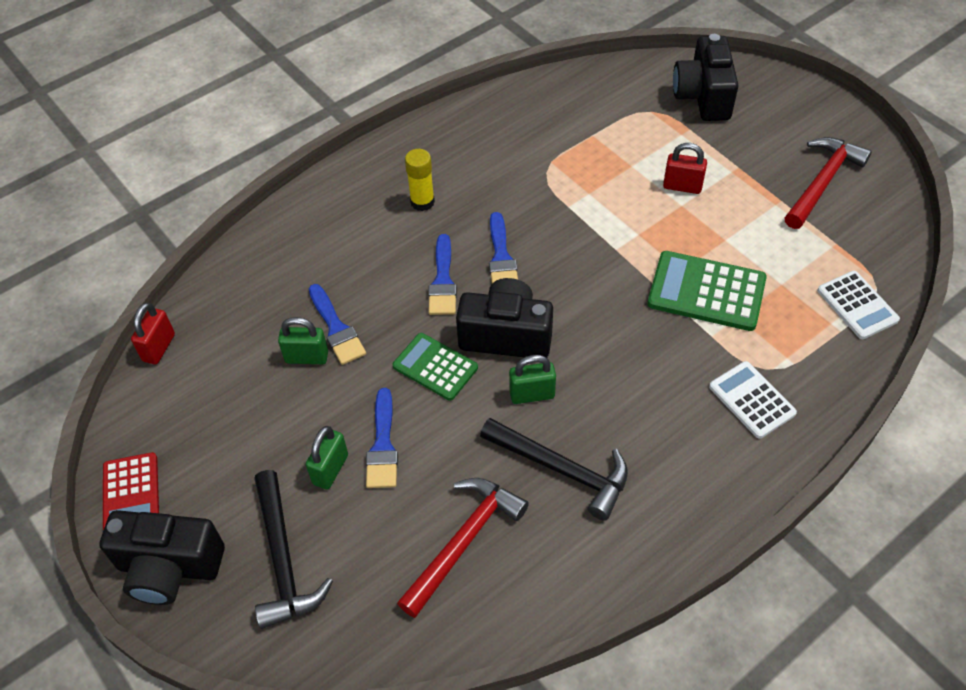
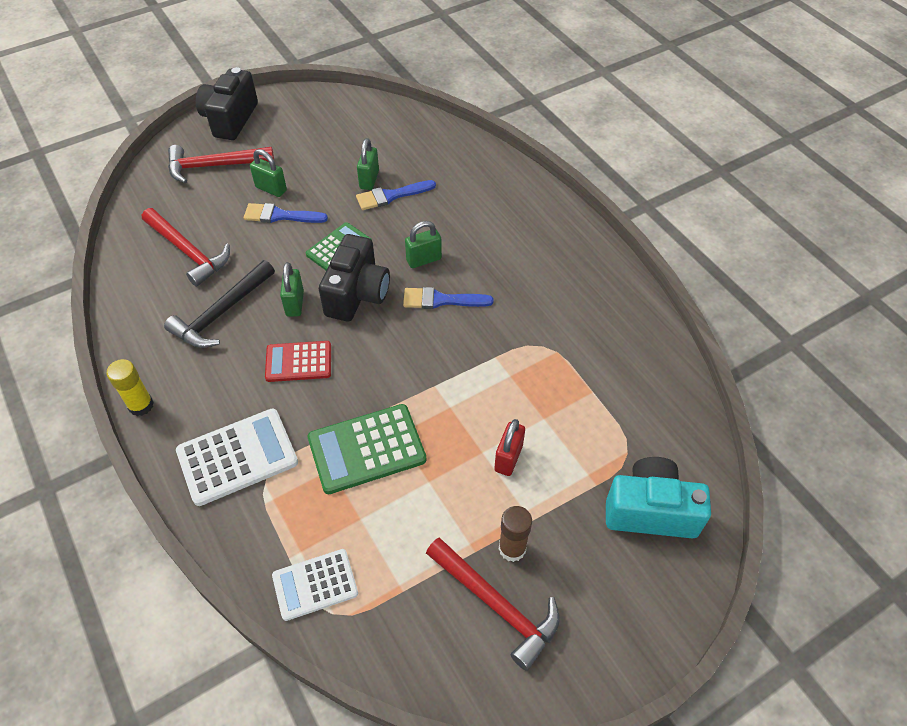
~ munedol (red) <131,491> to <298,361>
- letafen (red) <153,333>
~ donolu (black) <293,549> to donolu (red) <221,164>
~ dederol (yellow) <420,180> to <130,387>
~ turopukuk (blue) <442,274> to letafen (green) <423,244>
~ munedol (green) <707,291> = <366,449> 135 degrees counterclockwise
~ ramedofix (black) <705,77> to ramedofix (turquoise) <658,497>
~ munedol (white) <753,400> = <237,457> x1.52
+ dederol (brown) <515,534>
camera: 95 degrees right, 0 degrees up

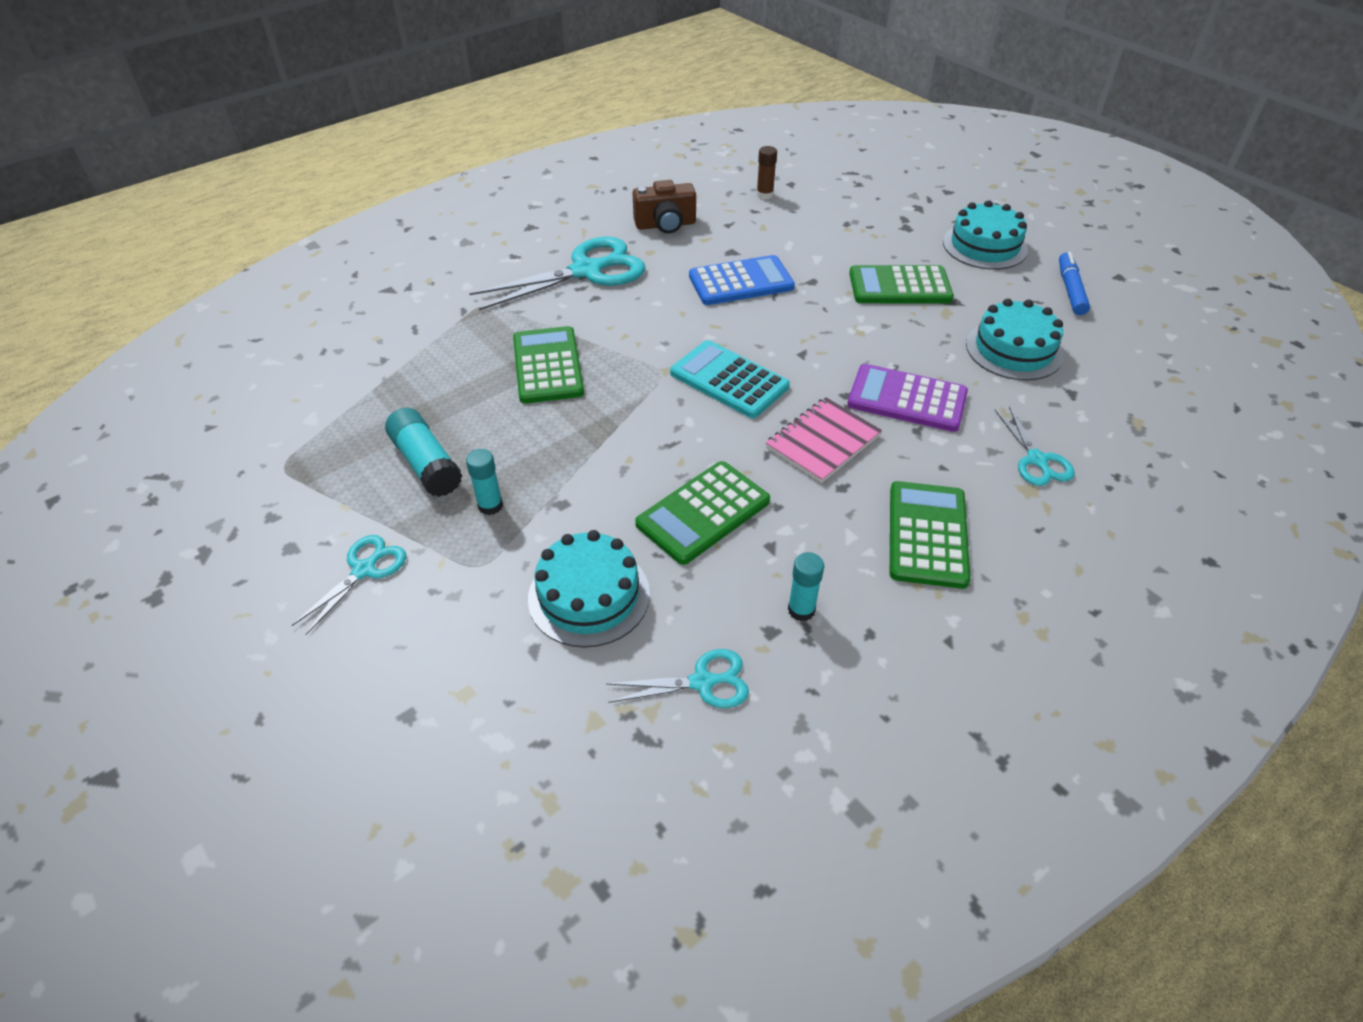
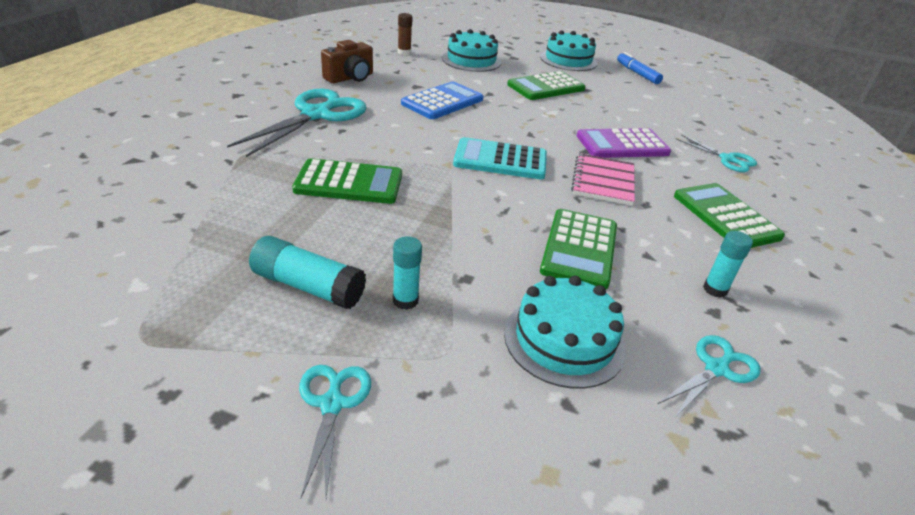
~ munedol (green) <548,365> = <347,181> 135 degrees clockwise
~ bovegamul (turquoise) <1014,340> to <471,50>
camera: 35 degrees left, 10 degrees down

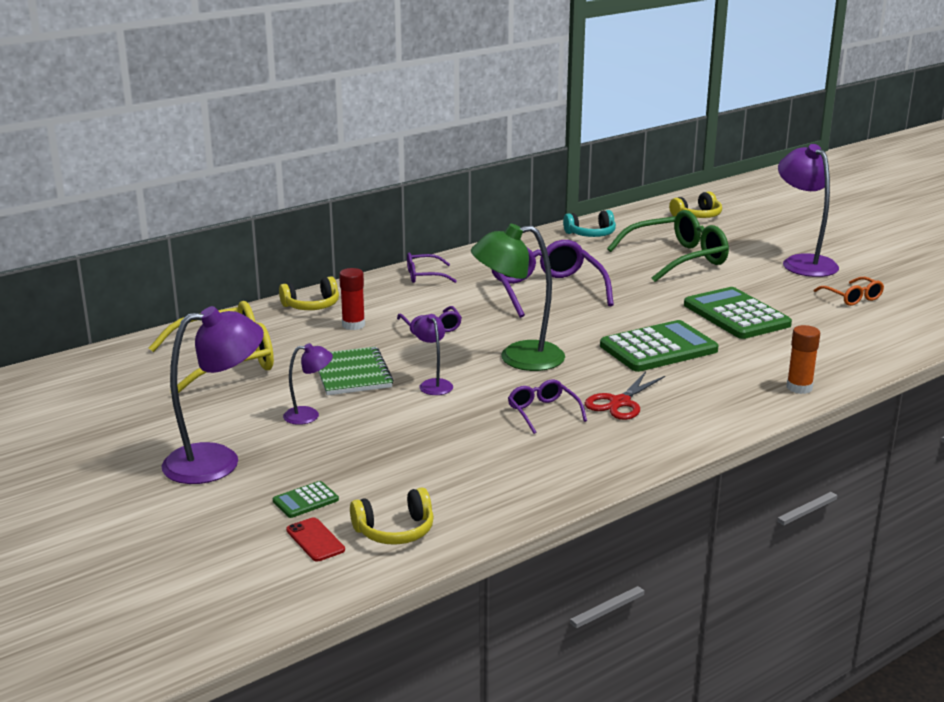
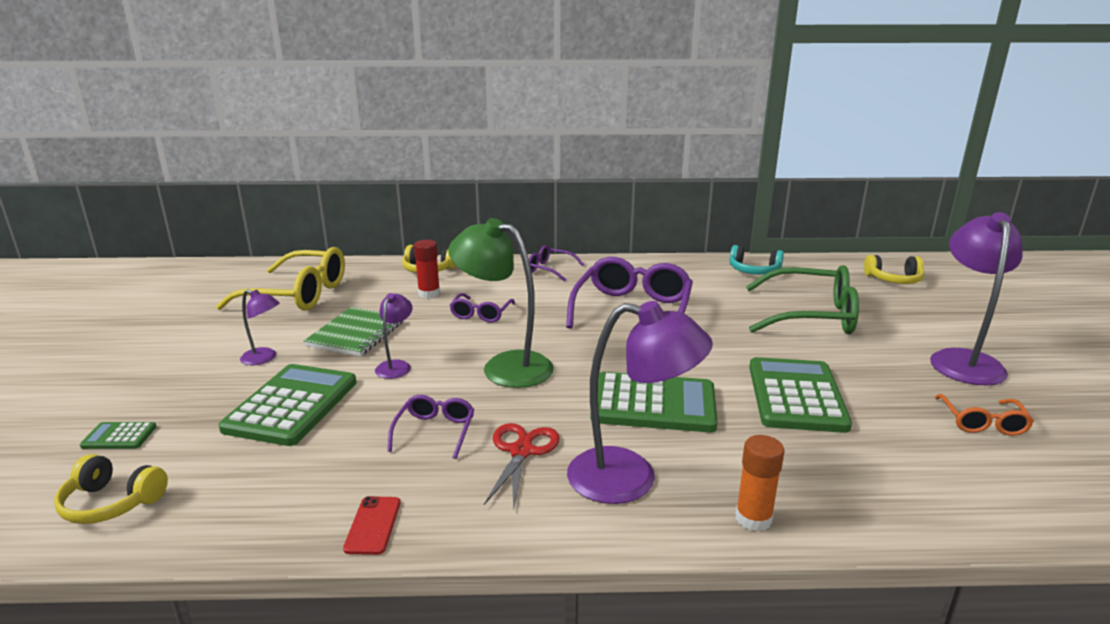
~ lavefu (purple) <213,395> to <640,402>
~ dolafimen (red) <315,539> to <372,525>
~ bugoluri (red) <625,396> = <522,466> 120 degrees clockwise
+ munedol (green) <287,405>
camera: 35 degrees right, 0 degrees up

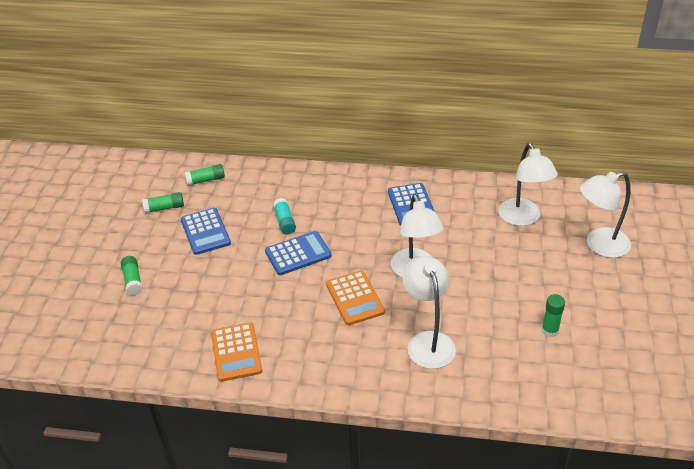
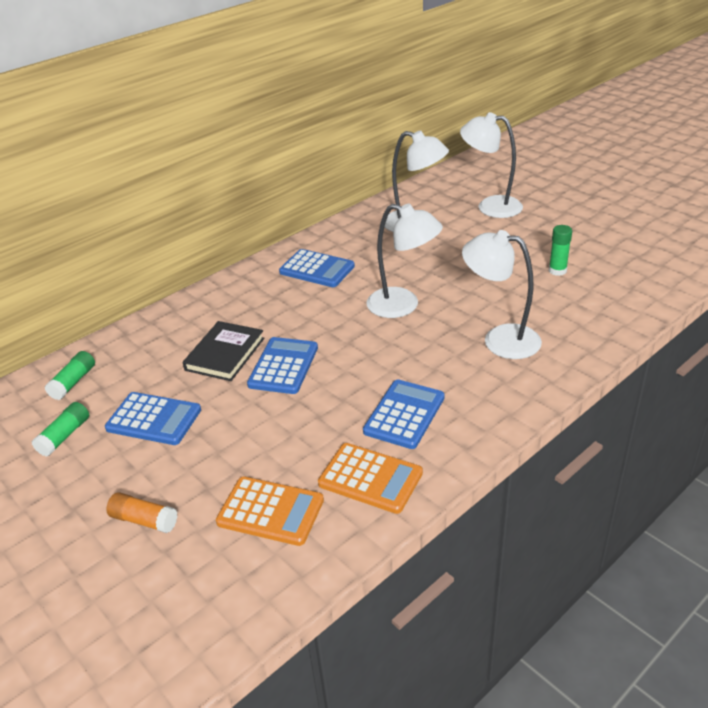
~ dederol (green) <132,276> to dederol (orange) <142,512>
~ dederol (turquoise) <284,216> to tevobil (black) <223,351>
~ munedol (orange) <355,298> to <270,511>
~ lavefu (white) <605,215> = <491,165> 90 degrees clockwise
+ munedol (blue) <404,414>
camera: 50 degrees left, 5 degrees down

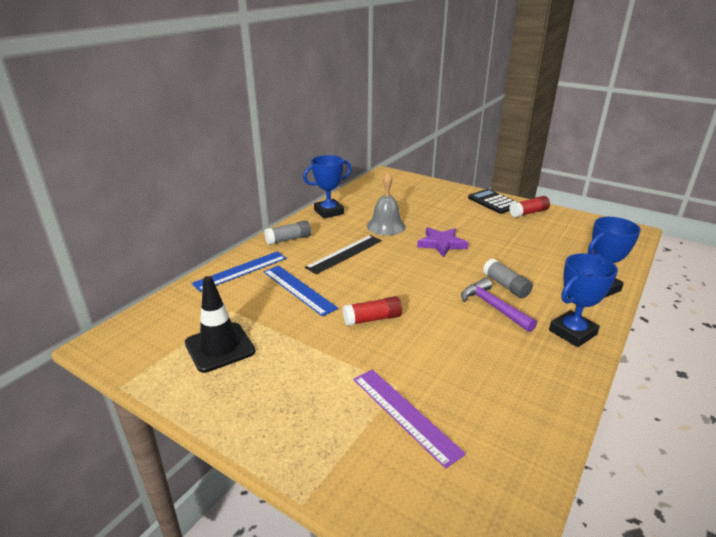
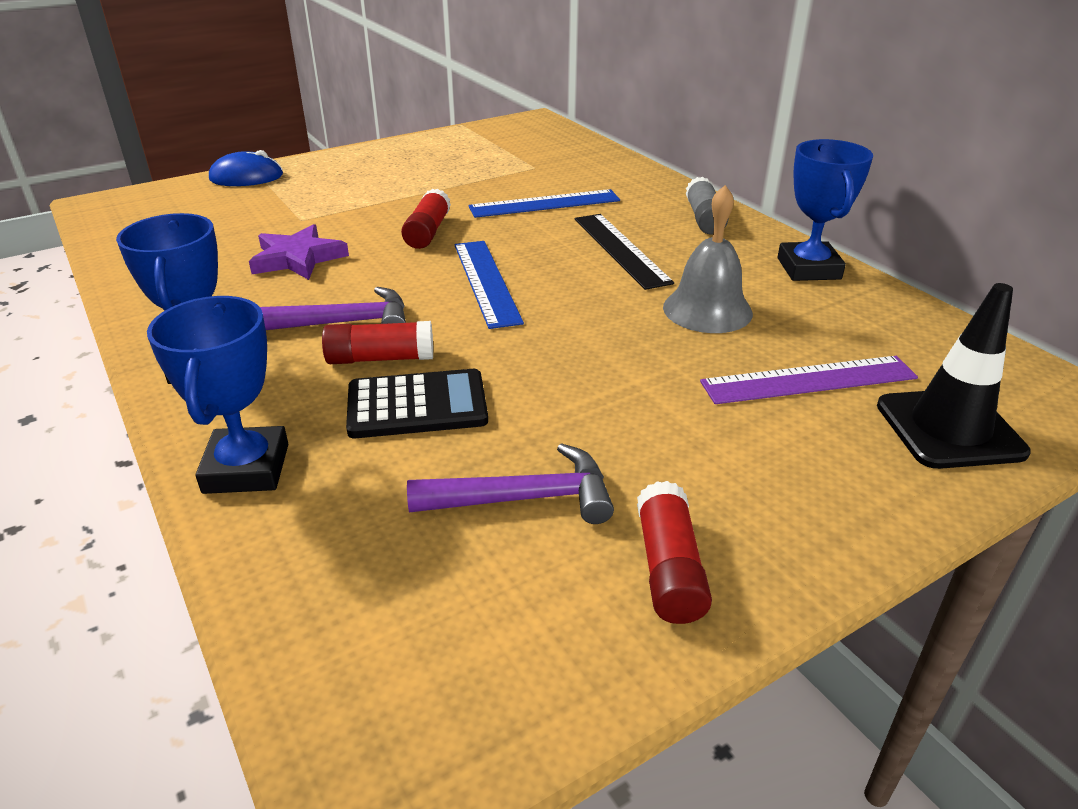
~ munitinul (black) <220,324> to <954,376>
~ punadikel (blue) <239,271> to <489,285>
~ punadikel (purple) <409,419> to <809,380>
~ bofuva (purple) <443,242> to <299,252>
~ munedol (black) <492,201> to <417,403>
~ dederol (grey) <508,278> to dederol (red) <377,342>
+ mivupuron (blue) <246,168>
+ donolu (purple) <510,483>
camera: 115 degrees right, 5 degrees up

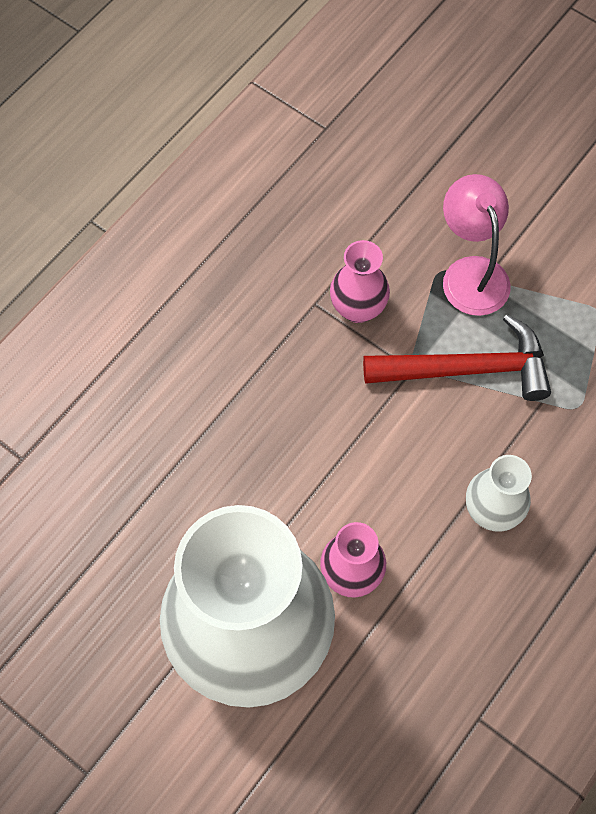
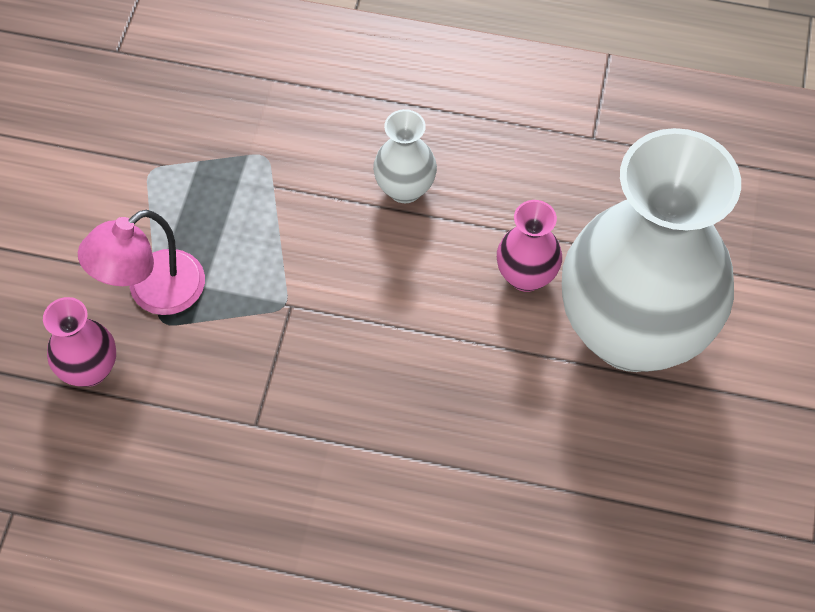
~ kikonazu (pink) <360,281> to <79,342>
- donolu (red) <457,357>
camera: 115 degrees left, 5 degrees down

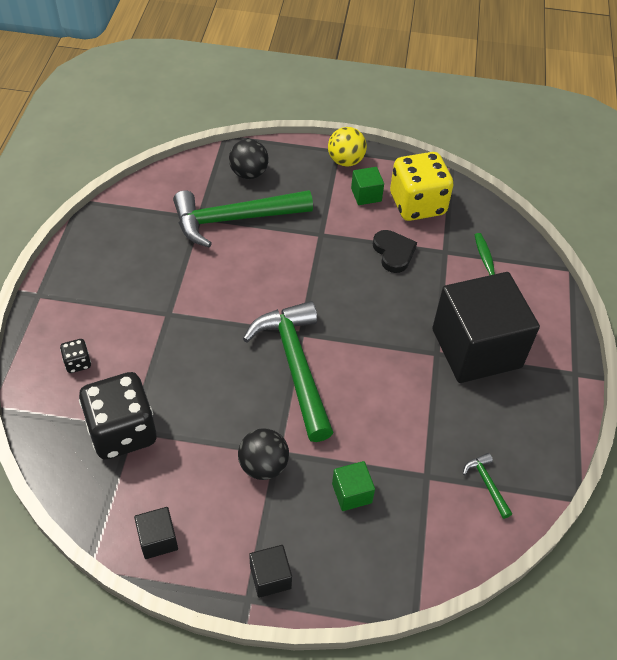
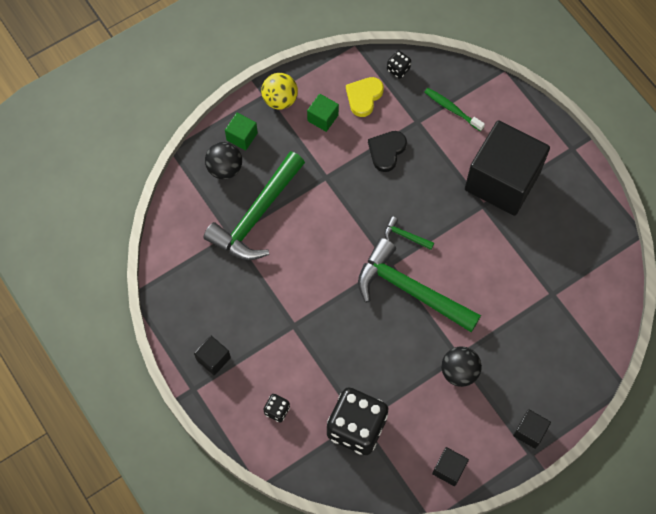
~ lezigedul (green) <353,486> to <241,131>
~ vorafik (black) <395,251> = <387,151> 90 degrees counterclockwise
~ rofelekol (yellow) <421,186> to vorafik (yellow) <365,97>
~ donolu (green) <487,486> to <409,233>
+ lezigedul (black) <212,355>
+ rofelekol (black) <399,65>
camera: 40 degrees left, 15 degrees up

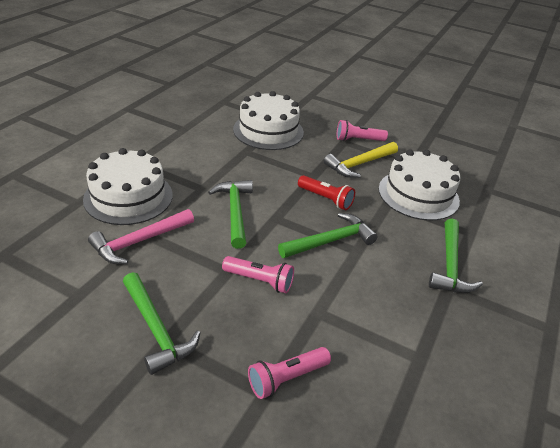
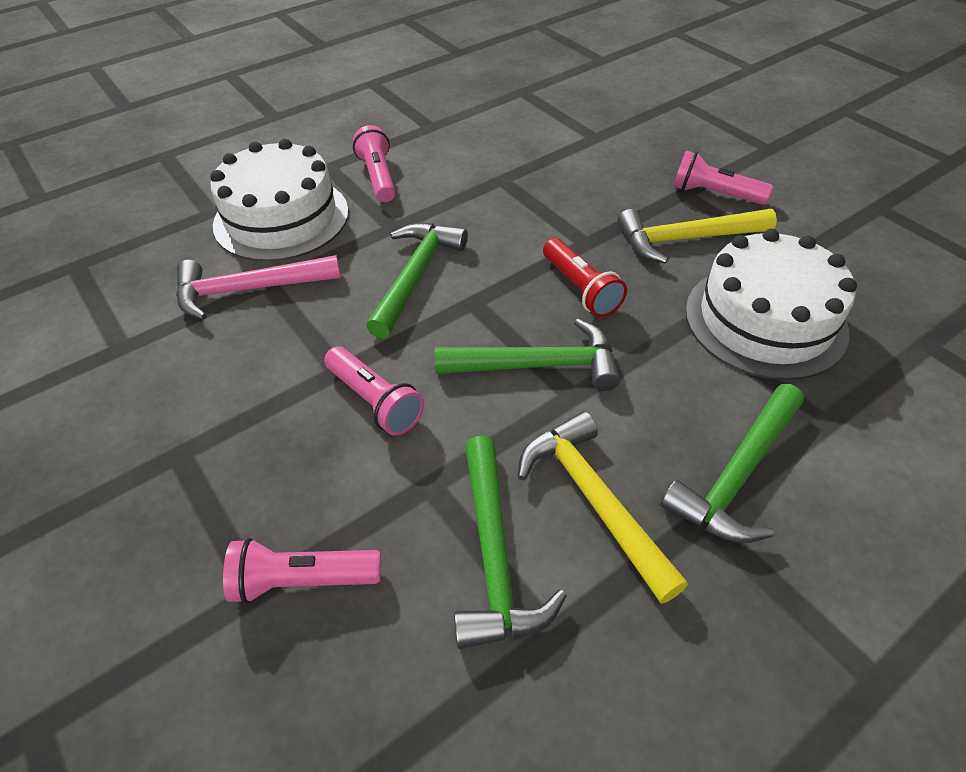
~ donolu (green) <161,323> to <510,542>
- bovegamul (white) <268,120>
+ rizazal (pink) <374,163>
+ donolu (yellow) <603,507>
camera: 30 degrees right, 10 degrees up

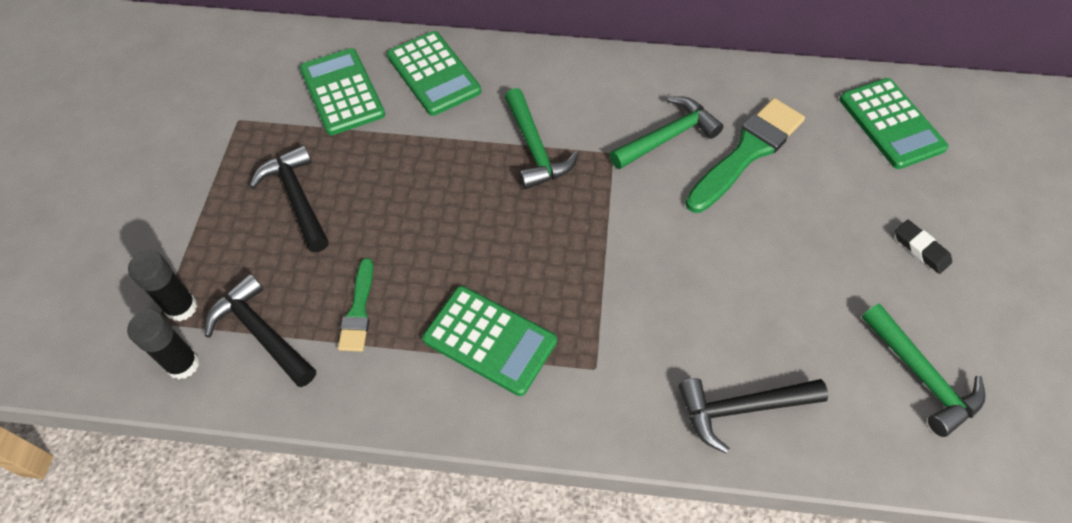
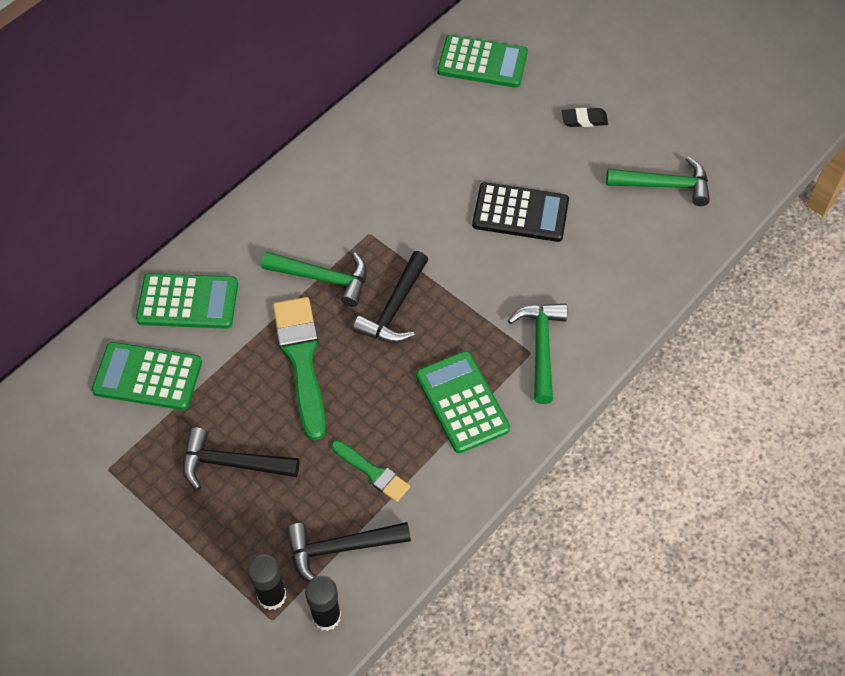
~ munedol (green) <489,341> = <463,402> 90 degrees counterclockwise
~ donolu (green) <667,132> to <537,354>
~ donolu (black) <753,415> to <390,297>
~ turopukuk (green) <745,155> to <299,368>
+ munedol (black) <520,212>
camera: 55 degrees left, 0 degrees up

